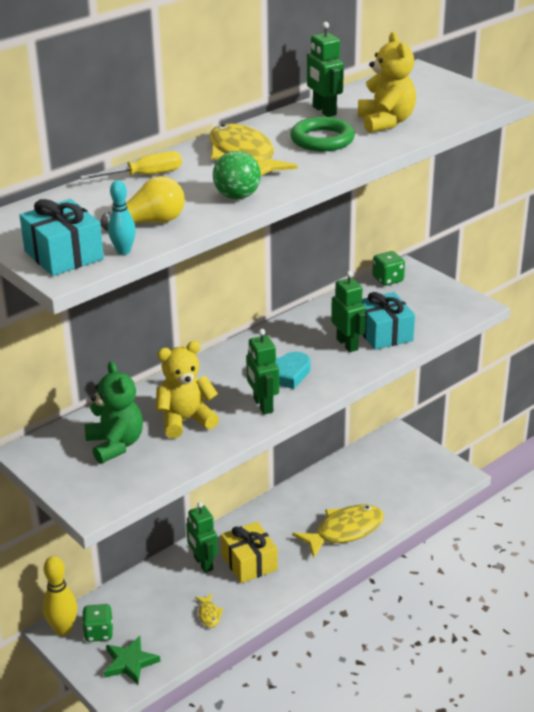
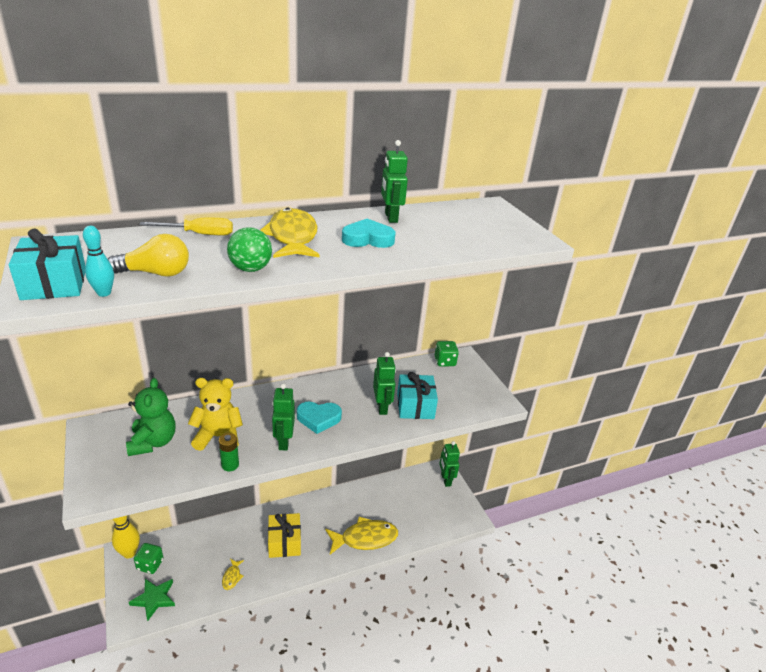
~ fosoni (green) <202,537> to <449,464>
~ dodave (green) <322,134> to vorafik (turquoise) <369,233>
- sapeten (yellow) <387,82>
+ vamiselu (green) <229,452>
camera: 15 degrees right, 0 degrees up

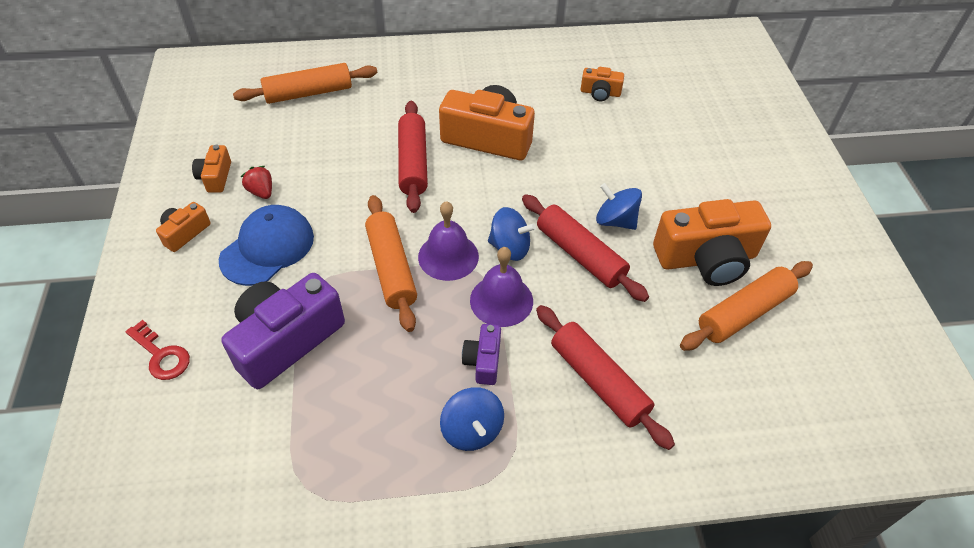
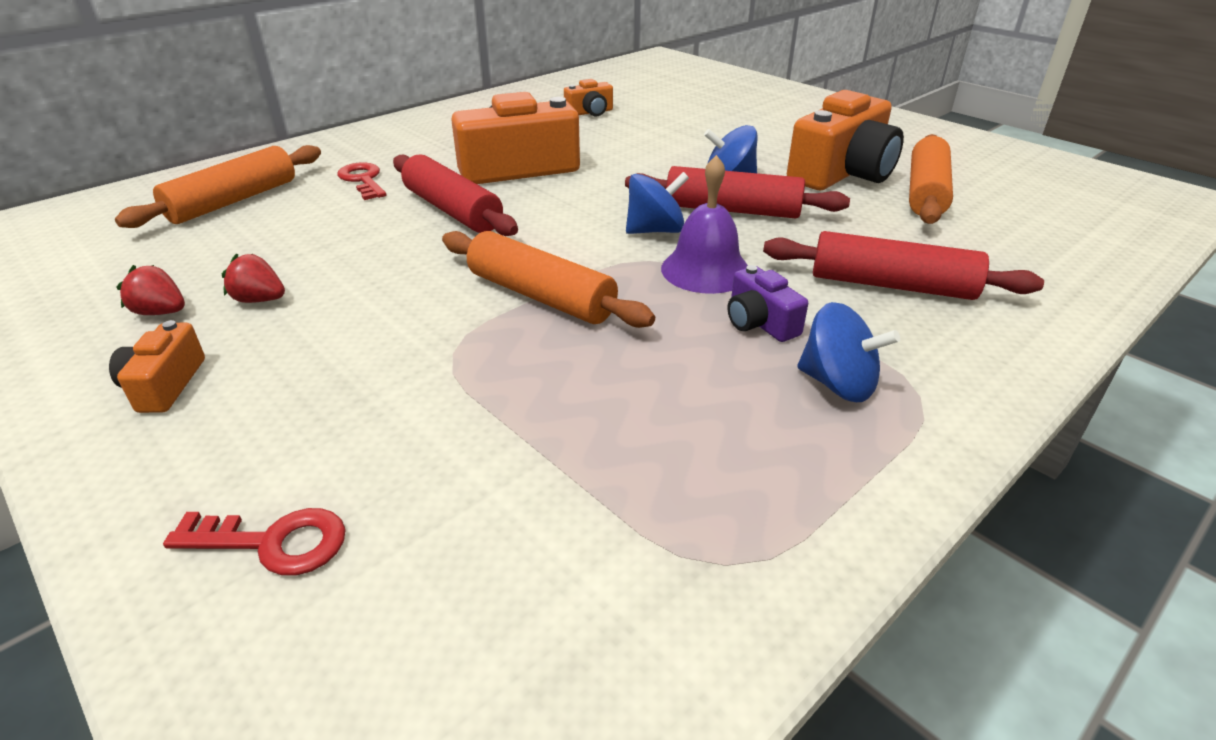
~ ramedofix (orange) <211,169> to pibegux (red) <151,290>
- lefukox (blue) <266,245>
- ramedofix (purple) <283,331>
- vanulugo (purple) <448,241>
+ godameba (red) <361,181>
camera: 35 degrees left, 15 degrees down

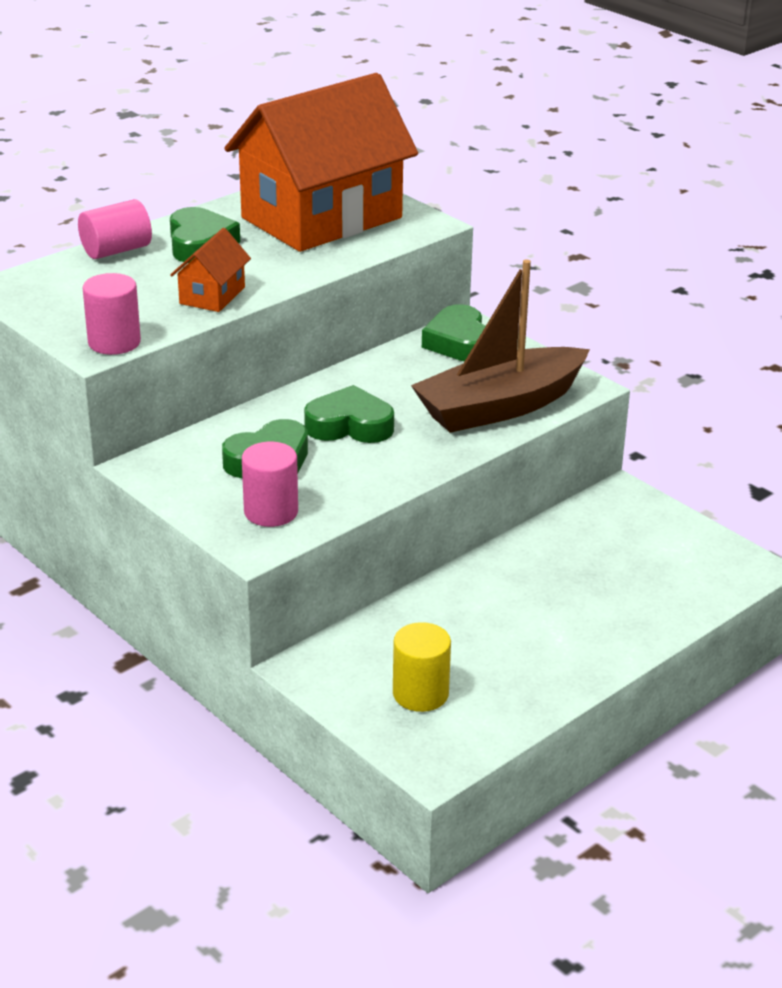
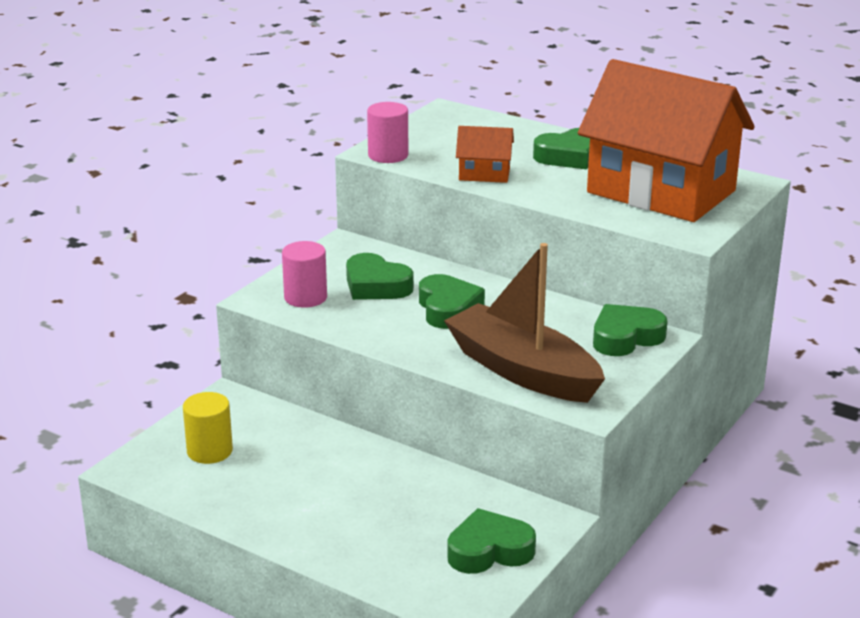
- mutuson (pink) <115,229>
+ vorafik (green) <491,541>
camera: 75 degrees right, 5 degrees down

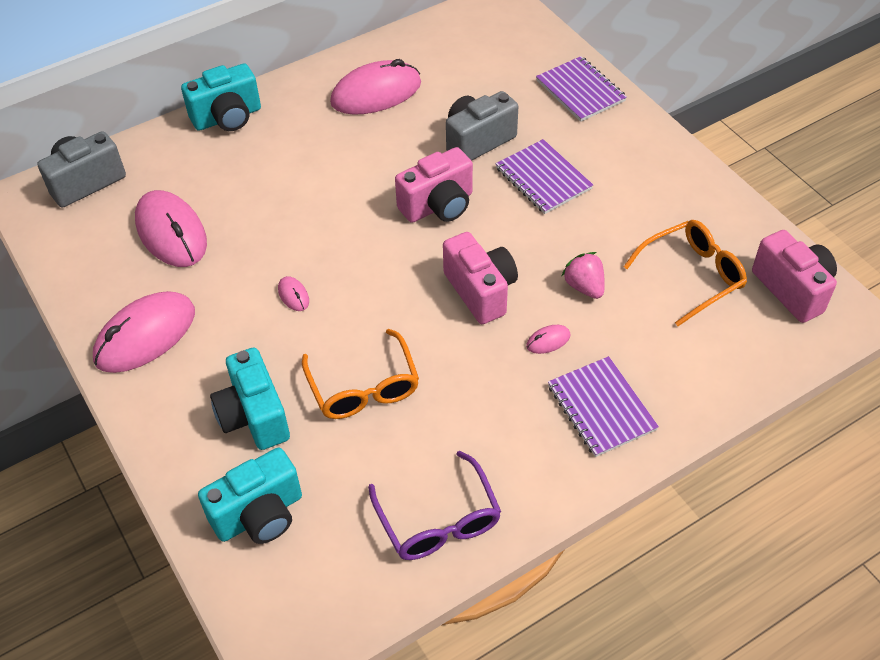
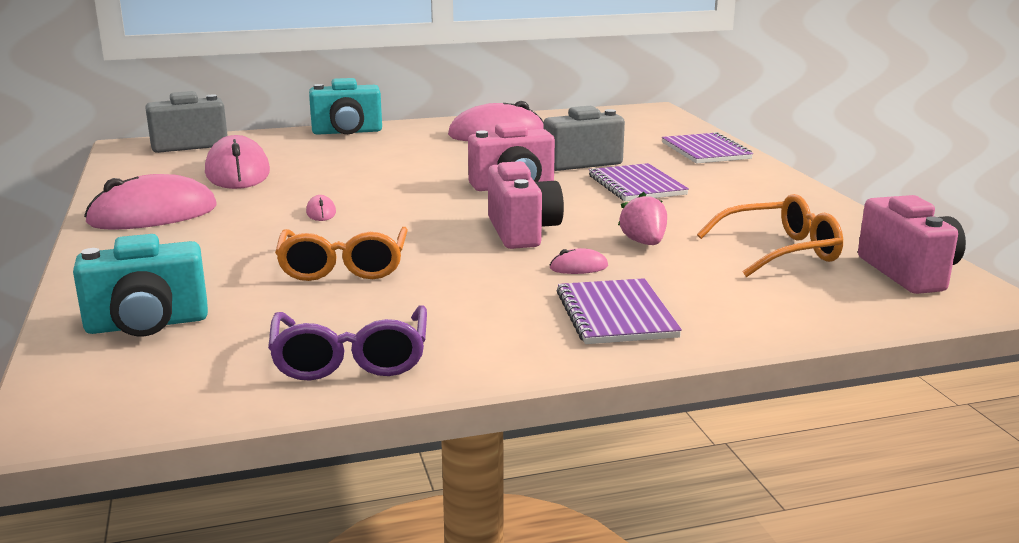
- ramedofix (turquoise) <250,399>
camera: 15 degrees right, 30 degrees down

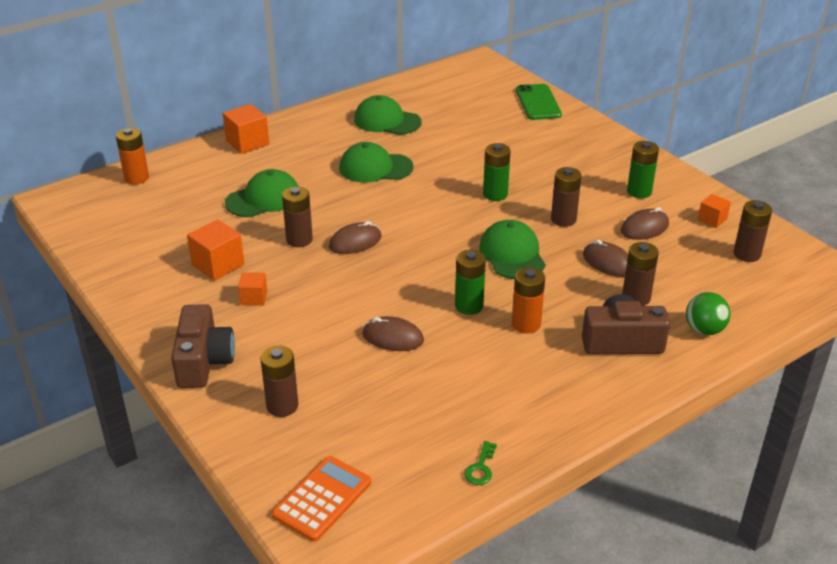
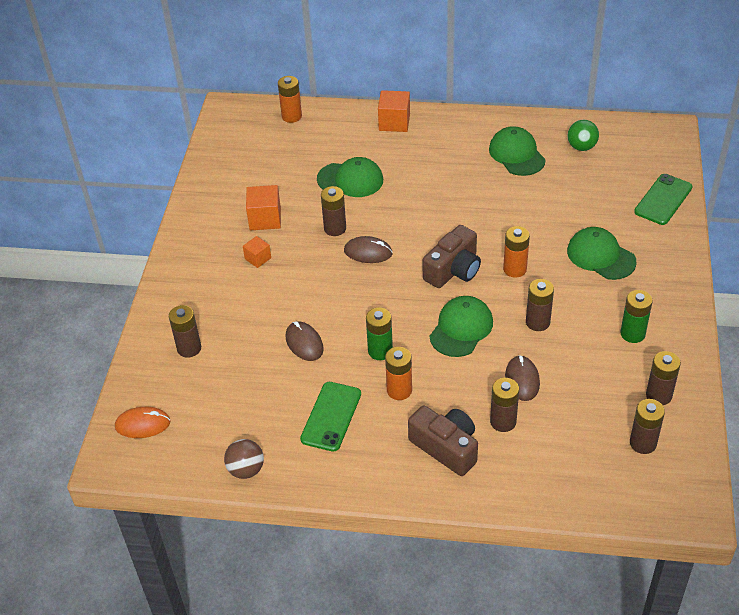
~ ramedofix (brown) <203,346> to <452,256>
~ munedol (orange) <321,499> to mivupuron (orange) <143,422>
~ lefukox (green) <376,162> to <602,253>
~ godameba (green) <480,463> to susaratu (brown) <244,459>
~ vamiselu (green) <497,172> to vamiselu (orange) <516,252>
- mivupuron (brown) <645,223>
~ susaratu (green) <708,313> to <583,135>
~ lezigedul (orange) <714,211> to vamiselu (brown) <663,378>
+ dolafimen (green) <330,417>
camera: 45 degrees right, 10 degrees up

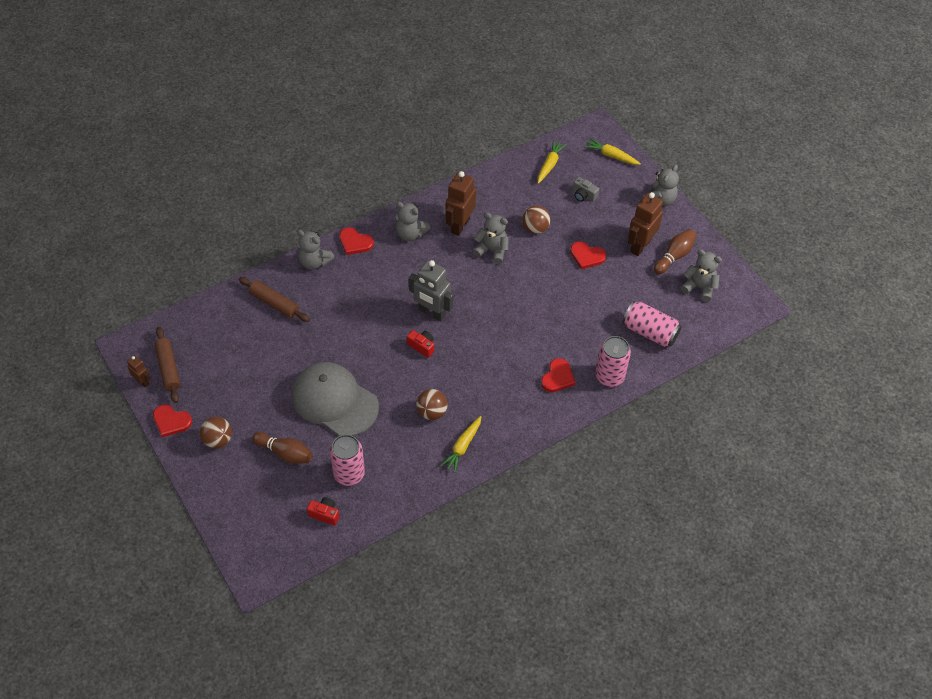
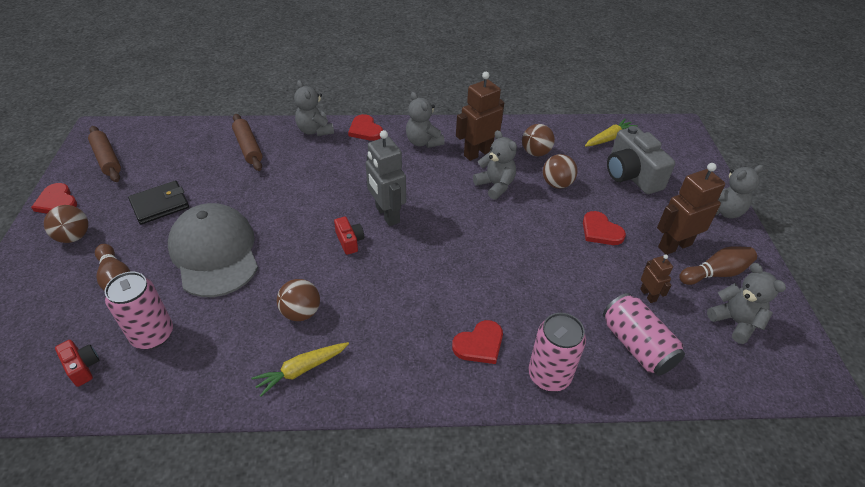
~ fosoni (brown) <138,371> to <656,279>
~ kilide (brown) <167,365> = <104,154> 45 degrees counterclockwise
~ ramedofix (grey) <586,189> = <641,160> x2.07
- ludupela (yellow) <612,151>
+ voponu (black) <158,202>
+ susaratu (brown) <538,140>
camera: 30 degrees right, 10 degrees down

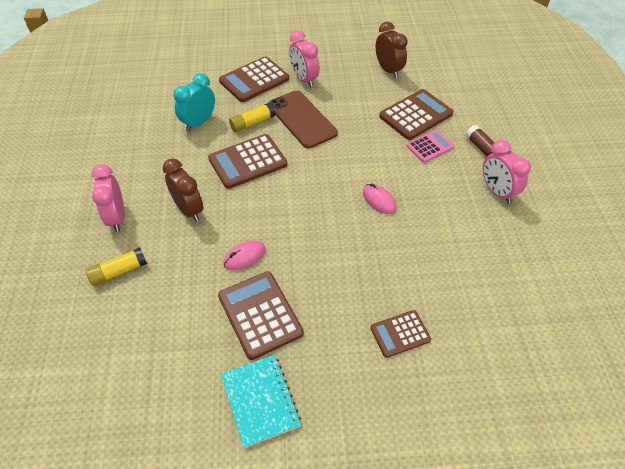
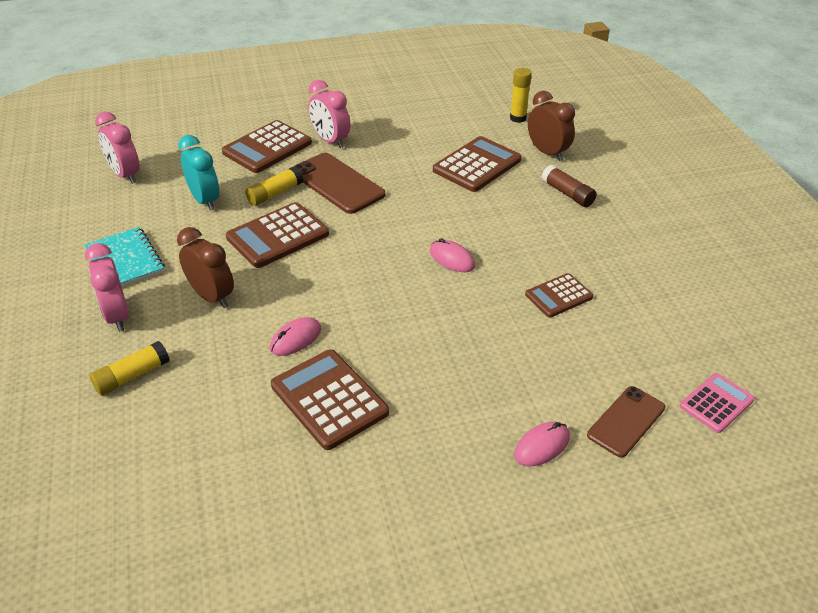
~ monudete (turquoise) <194,102> = <198,173> 120 degrees clockwise
~ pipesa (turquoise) <261,401> to <124,257>
~ munedol (brown) <400,334> to <559,295>
~ monudete (brown) <392,50> to <551,126>
~ munedol (pink) <430,146> to <717,403>
~ monudete (pink) <507,172> to <117,147>
+ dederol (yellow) <521,95>
+ mivupuron (pink) <542,444>
+ dolafimen (brown) <626,422>
camera: 10 degrees left, 10 degrees down

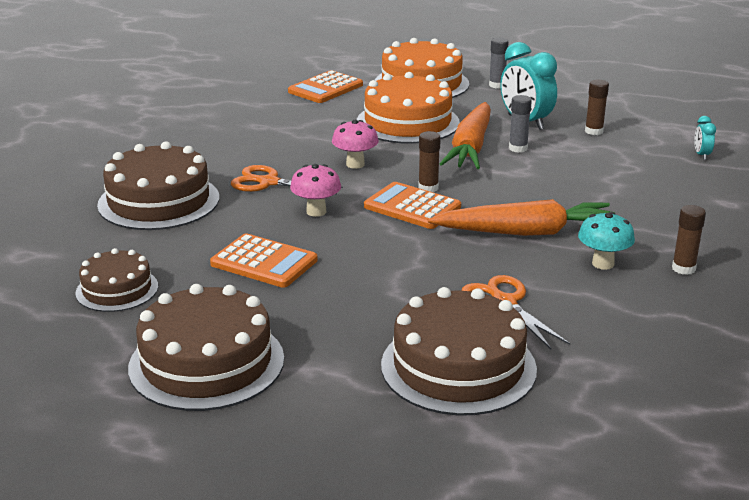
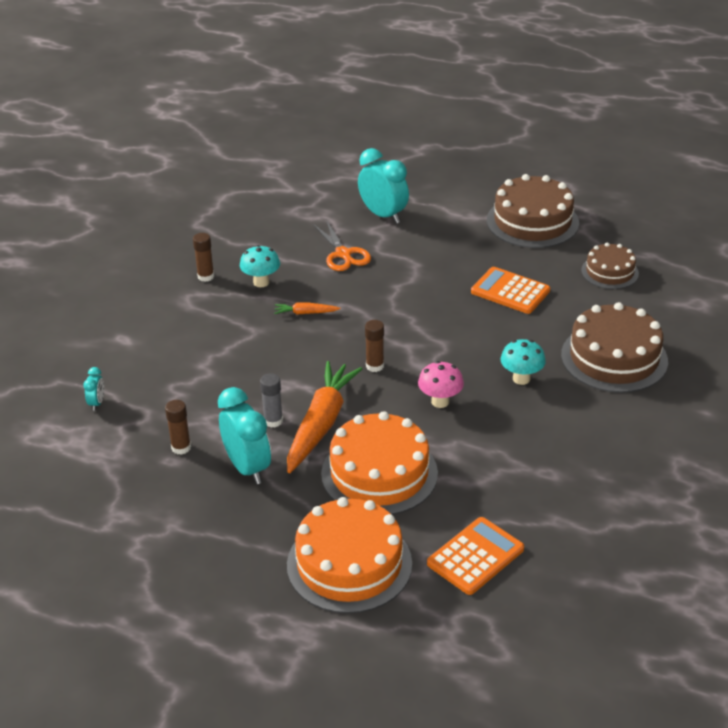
~ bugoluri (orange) <287,180> to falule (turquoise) <523,362>
- falule (pink) <315,190>
- munedol (orange) <412,205>
~ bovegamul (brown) <459,351> to monudete (turquoise) <383,186>
~ ludupela (orange) <521,217> = <307,308> x0.44
- dederol (grey) <499,63>
camera: 175 degrees left, 10 degrees up

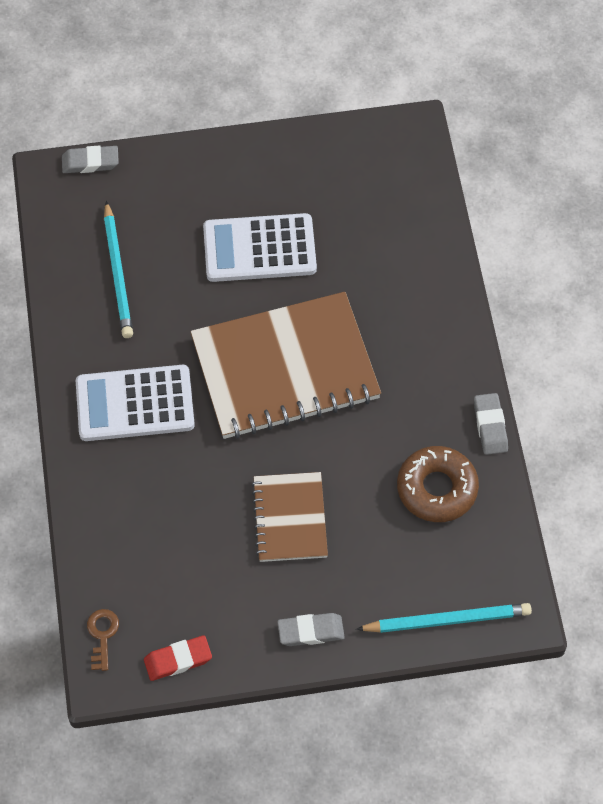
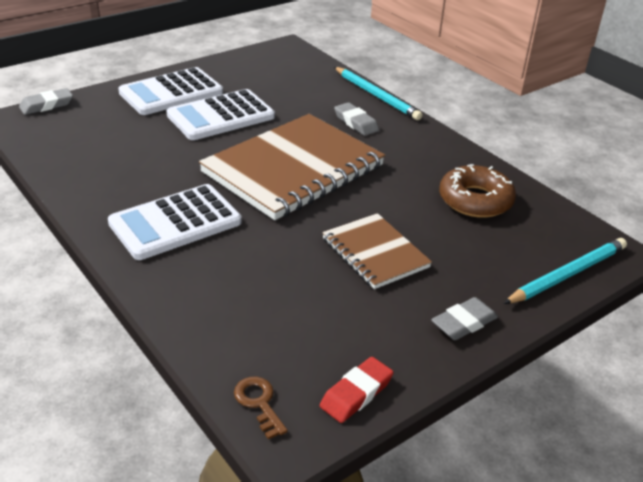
~ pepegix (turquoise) <118,269> to <378,93>
~ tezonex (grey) <491,424> to <356,119>
+ munedol (white) <170,91>
camera: 30 degrees left, 25 degrees down

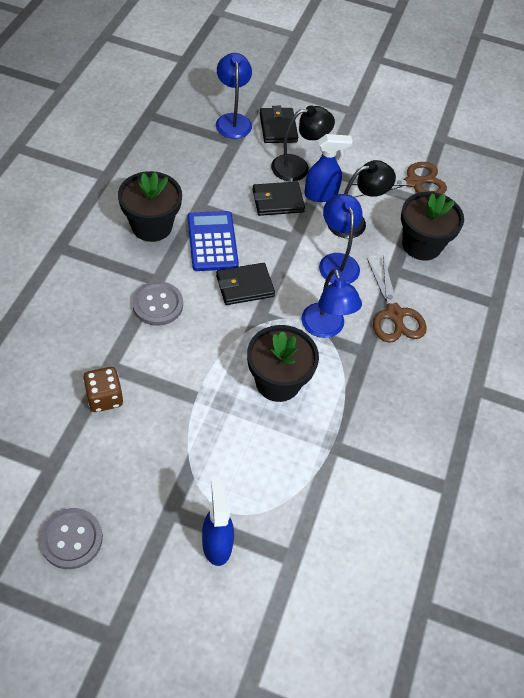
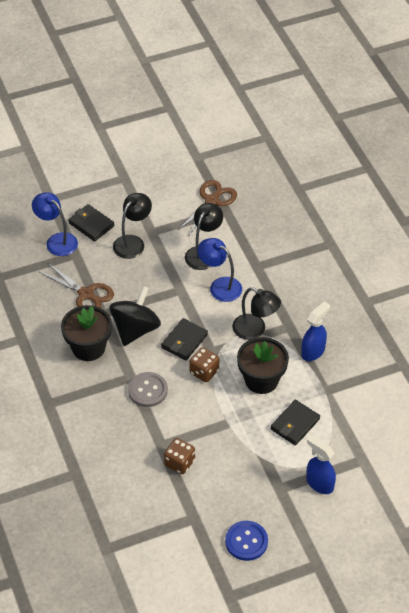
~ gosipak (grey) <71,538> to gosipak (blue) <246,541>
~ munedol (blue) <213,241> to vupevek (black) <135,316>
~ voponu (black) <279,199> to <295,422>
~ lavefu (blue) <331,303> to lavefu (black) <256,313>
~ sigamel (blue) <328,168> to <315,331>
~ bugoluri (brown) <397,299> to <77,285>
- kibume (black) <432,226>
+ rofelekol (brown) <204,364>
camera: 35 degrees left, 5 degrees down

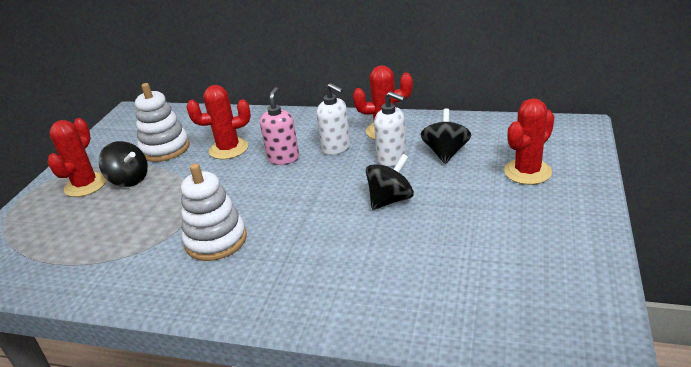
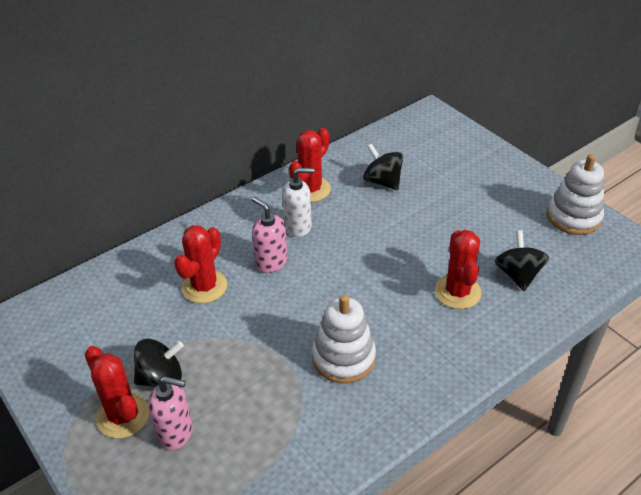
~ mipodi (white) <162,122> to <575,194>
~ vupevek (black) <390,182> to <522,260>
- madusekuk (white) <390,129>
~ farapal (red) <529,141> to <458,269>
+ madusekuk (pink) <170,413>
camera: 55 degrees left, 10 degrees up

